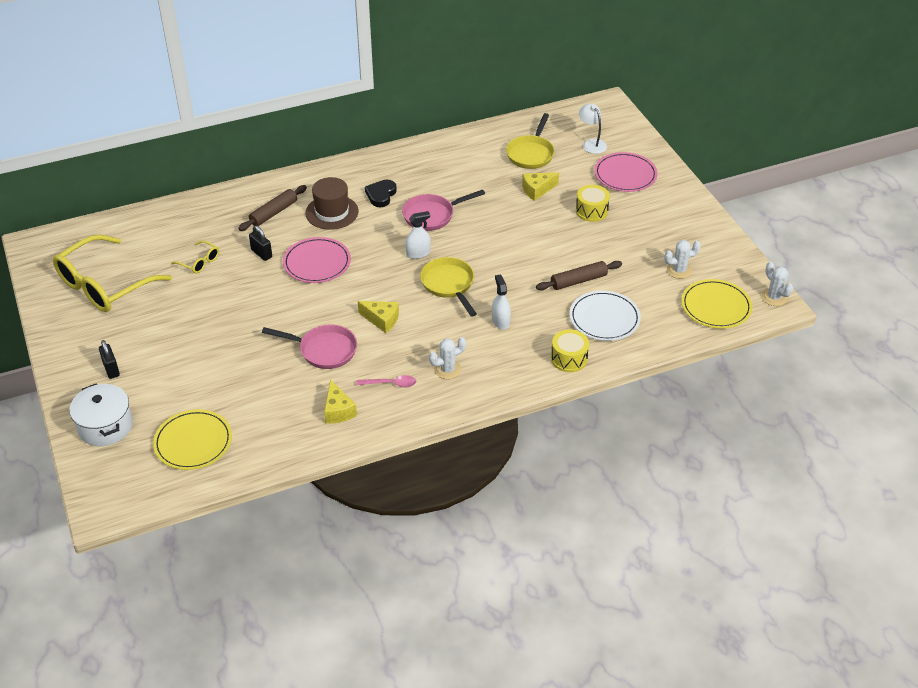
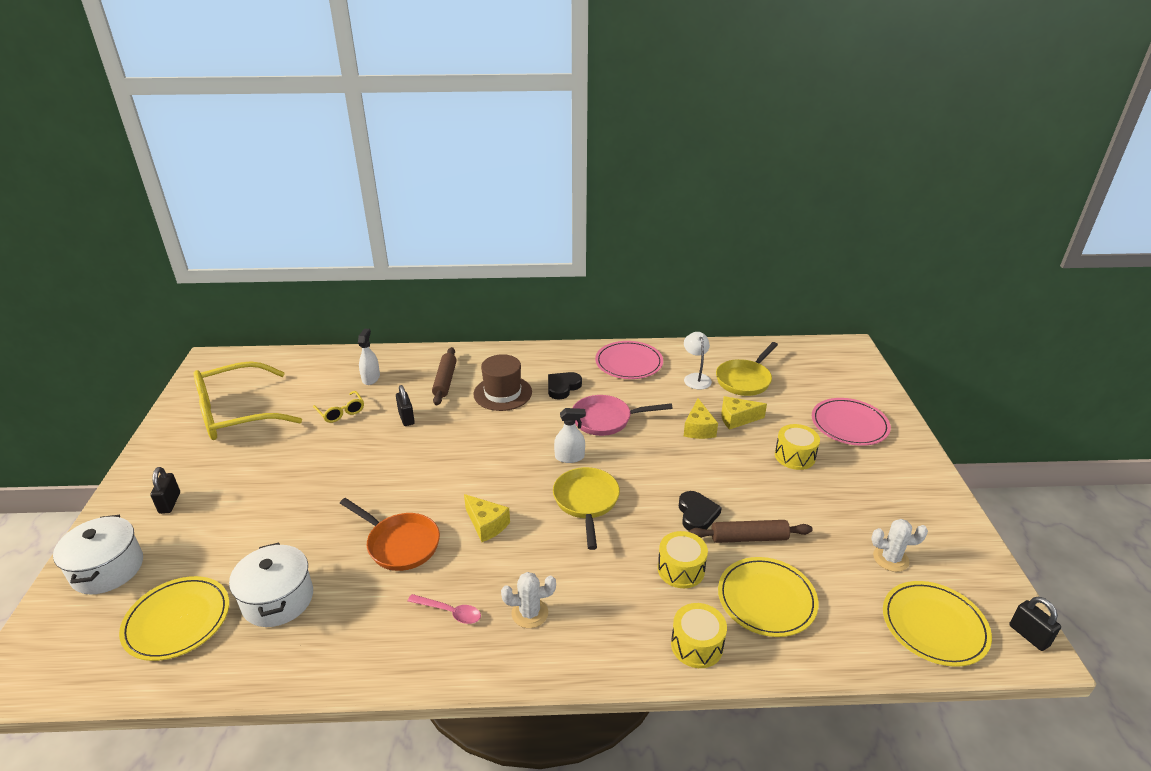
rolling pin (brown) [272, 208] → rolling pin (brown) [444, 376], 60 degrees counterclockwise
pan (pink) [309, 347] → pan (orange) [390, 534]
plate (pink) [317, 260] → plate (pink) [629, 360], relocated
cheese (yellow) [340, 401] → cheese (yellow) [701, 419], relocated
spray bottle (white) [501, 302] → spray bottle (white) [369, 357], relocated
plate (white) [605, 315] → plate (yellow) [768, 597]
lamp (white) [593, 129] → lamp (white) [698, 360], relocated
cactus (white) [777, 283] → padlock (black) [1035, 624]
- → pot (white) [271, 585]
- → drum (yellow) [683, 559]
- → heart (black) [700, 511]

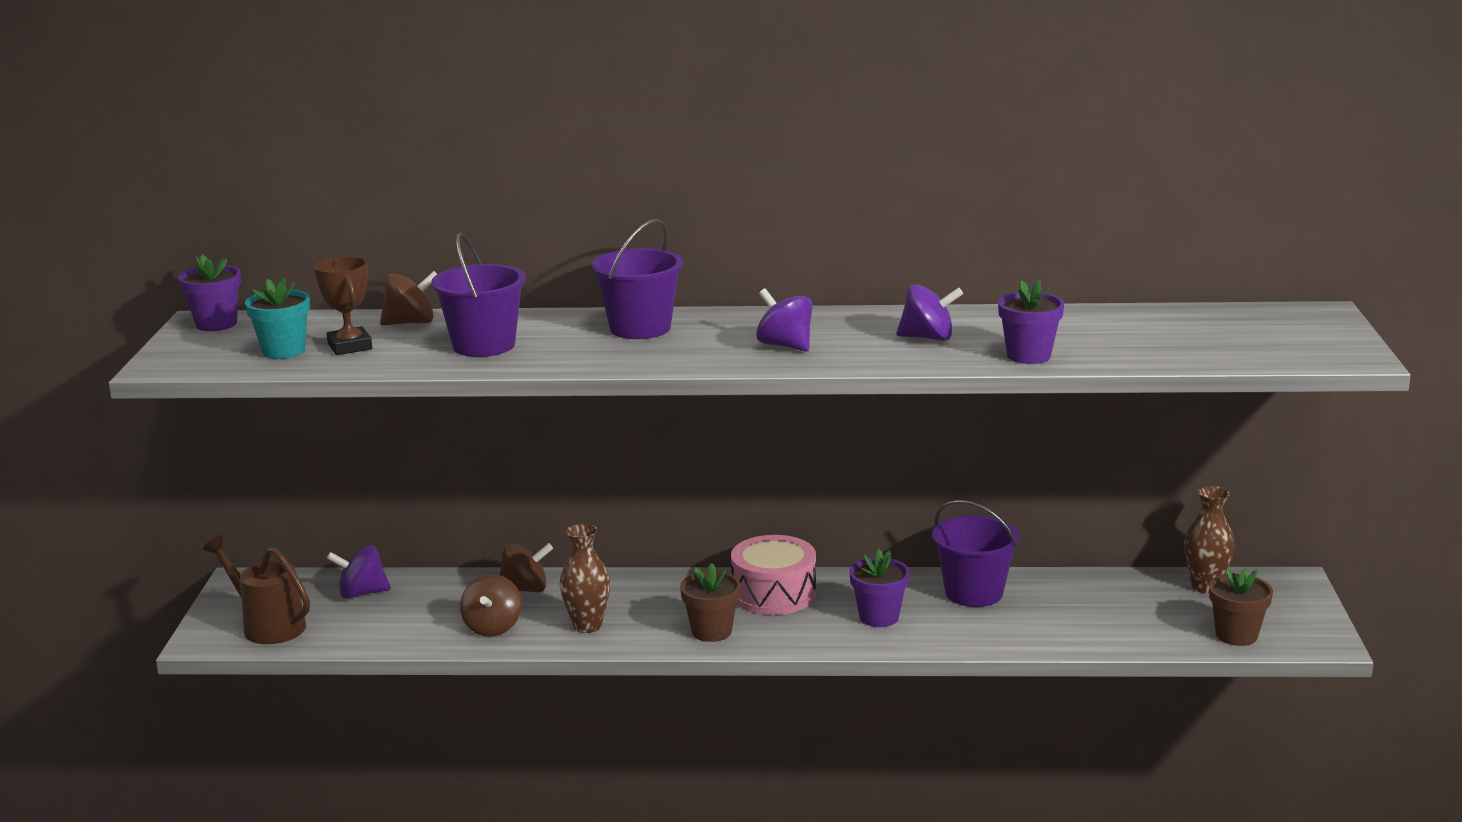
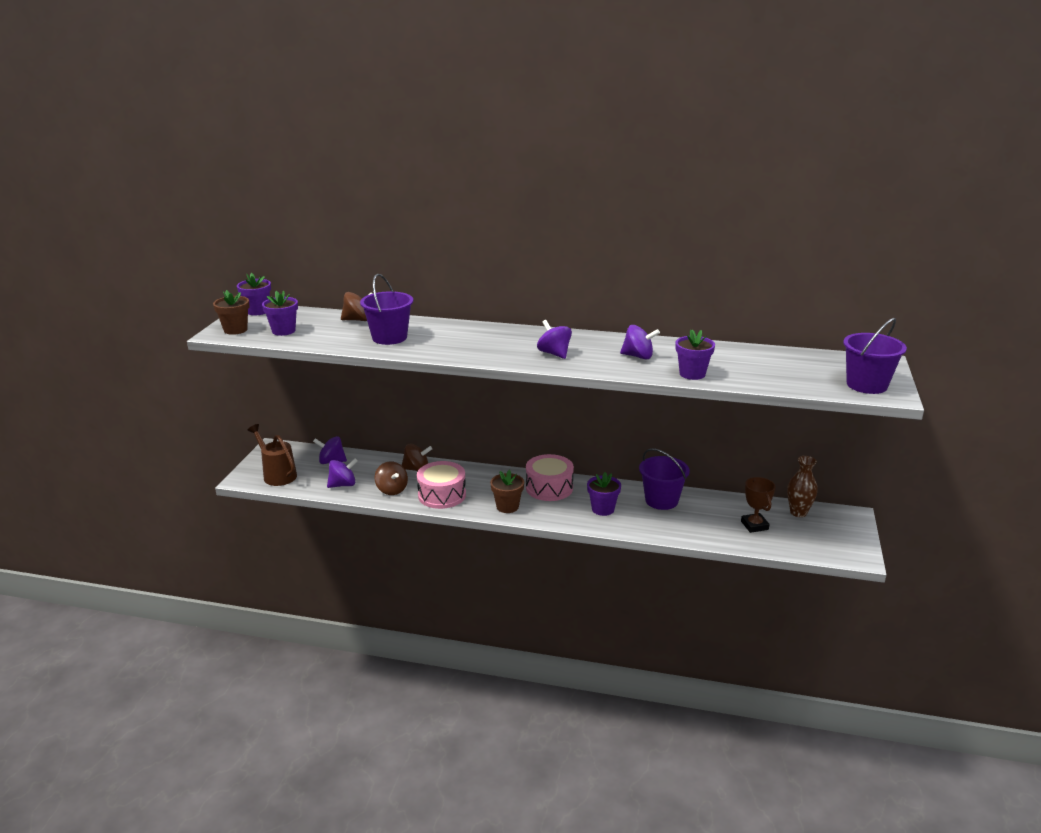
flower pot (turquoise) [277, 318] → flower pot (purple) [280, 313]
trophy (brown) [343, 305] → trophy (brown) [758, 505], relocated
spinning top (brown) [491, 605] → spinning top (brown) [391, 478], 45 degrees counterclockwise
vase (brown) [585, 578] → drum (pink) [441, 485]
bucket (purple) [637, 279] → bucket (purple) [875, 356], relocated
flower pot (brown) [1241, 607] → flower pot (brown) [231, 312], relocated
- → spinning top (purple) [342, 473]

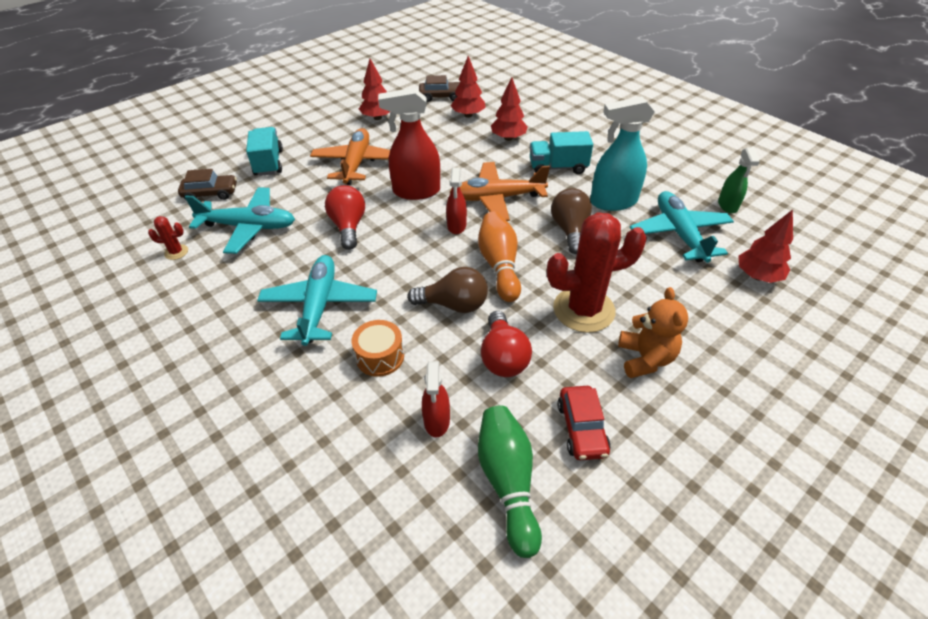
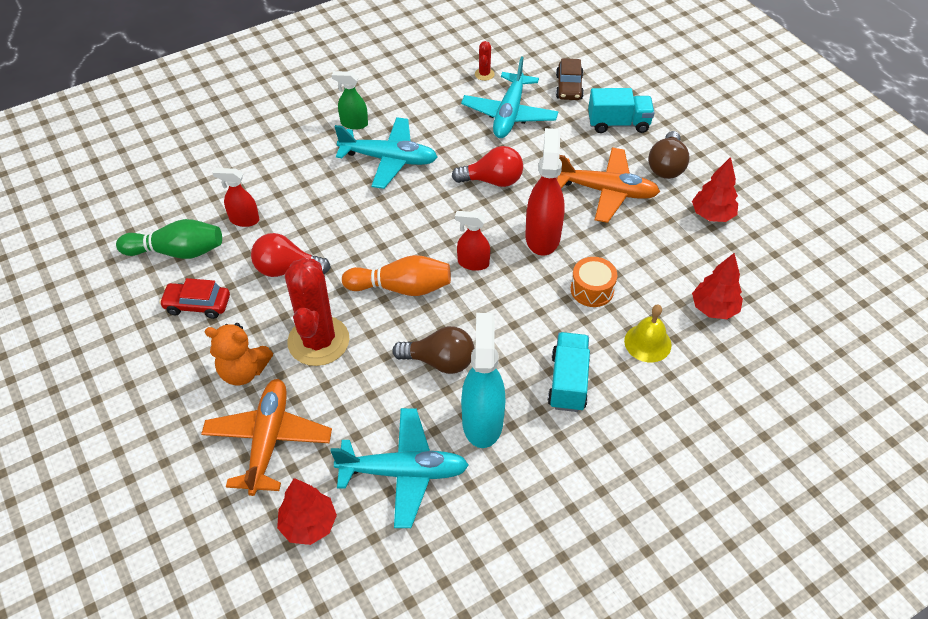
drum (orange) [378, 348] → drum (orange) [594, 282], relocated
light bulb (brown) [447, 290] → light bulb (brown) [669, 155], relocated
car (brown) [439, 88] → -
plane (orange) [499, 191] → plane (orange) [266, 437], relocated
tree (red) [509, 109] → bell (yellow) [648, 333]
spray bottle (green) [739, 181] → spray bottle (green) [350, 100], relocated

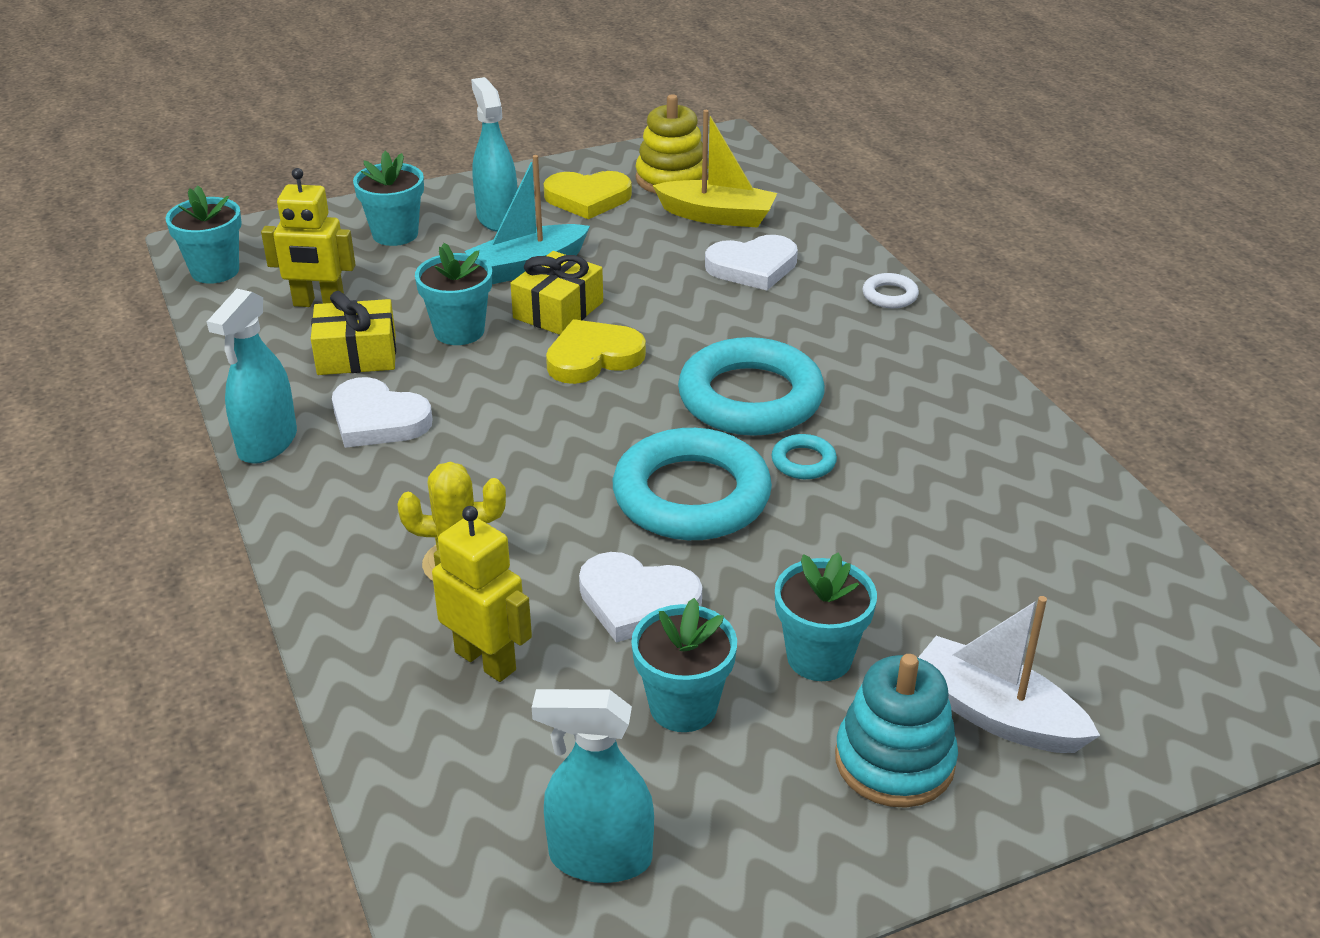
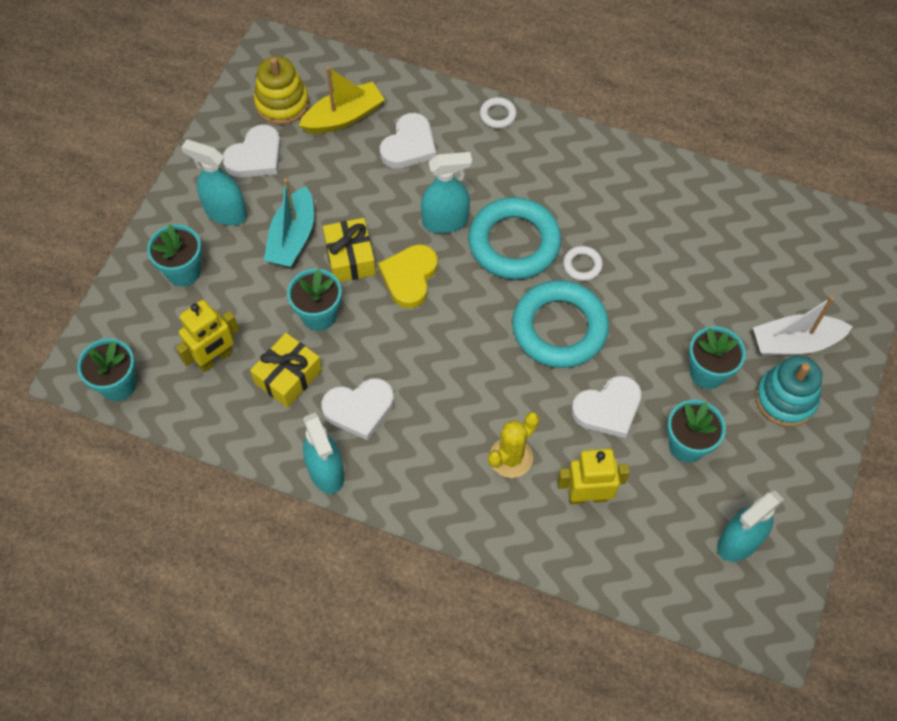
heart (yellow) [587, 195] → heart (white) [252, 151]
ring (turquoise) [804, 456] → ring (white) [583, 263]
- → spray bottle (turquoise) [446, 192]

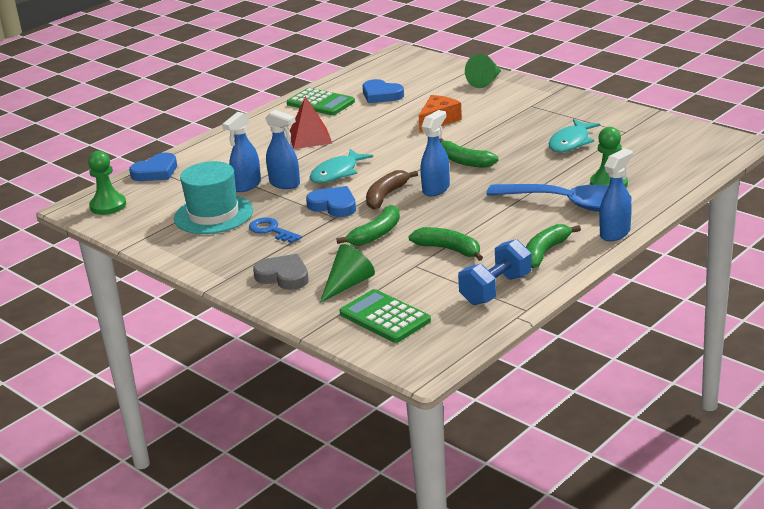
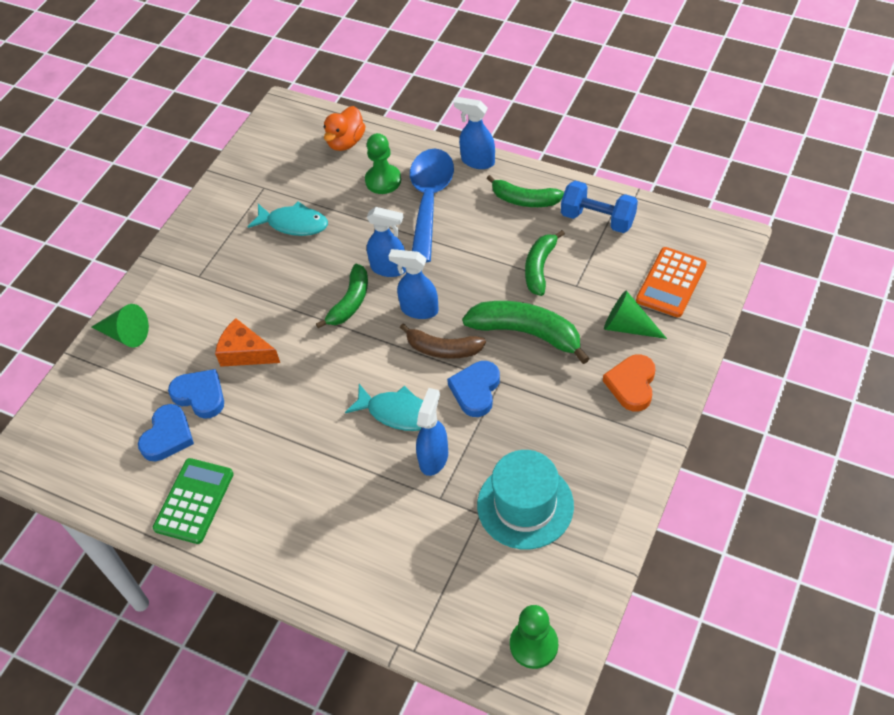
heart (blue) [153, 167] → heart (blue) [196, 394], relocated
spray bottle (blue) [241, 152] → spray bottle (blue) [386, 242], relocated
key (blue) [275, 230] → -
heart (grey) [281, 272] → heart (orange) [629, 383]
pyramid (red) [311, 122] → -
banana (green) [368, 225] → banana (green) [526, 332], x1.51
calculator (green) [385, 316] → calculator (orange) [671, 282]
- → duck (orange) [344, 128]

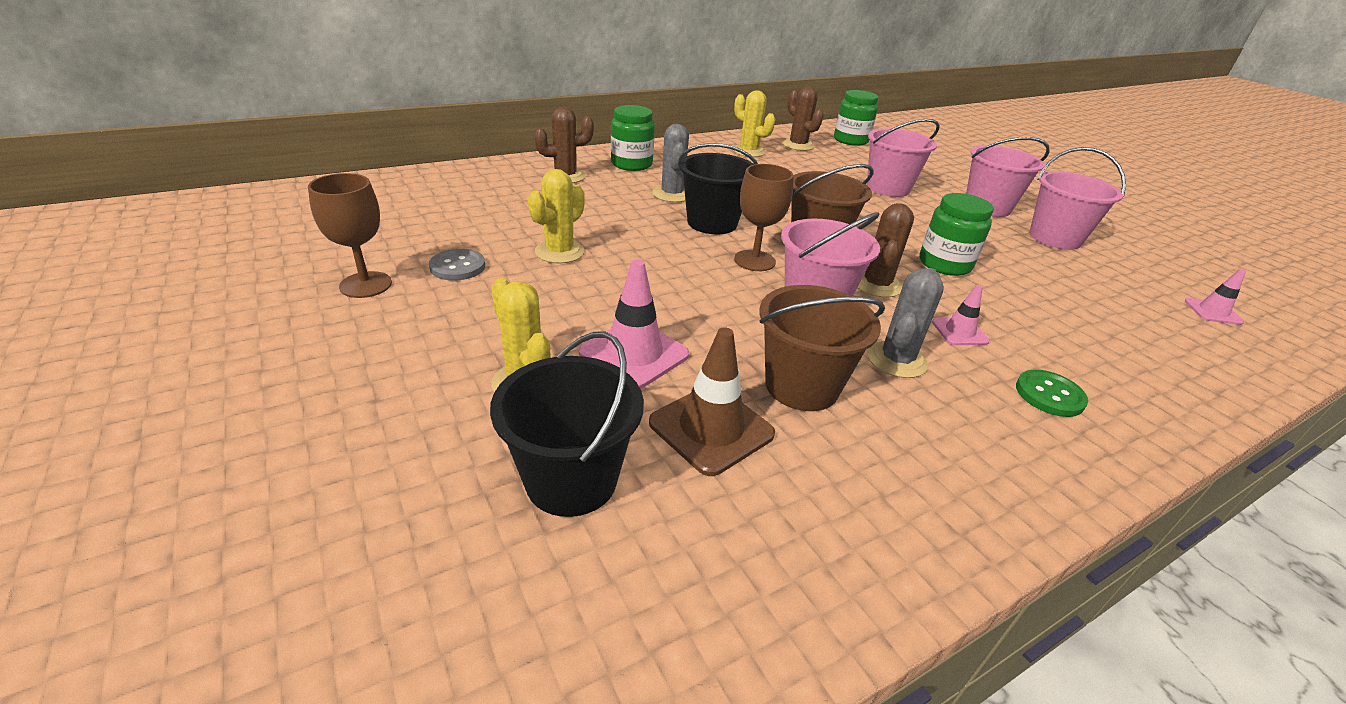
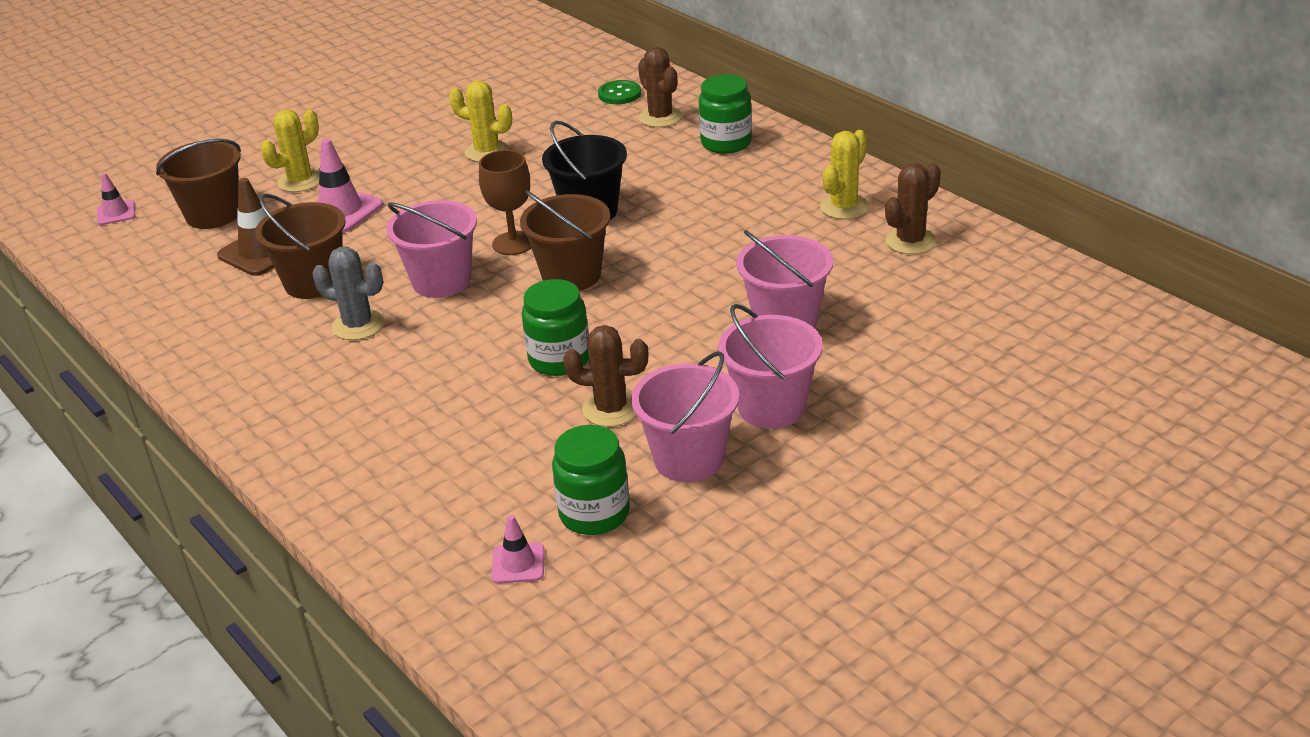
goblet (brown) [350, 235] → -
button (grey) [457, 265] → -
bucket (black) [567, 424] → bucket (brown) [198, 184]
cactus (grey) [670, 163] → -
jar (green) [856, 118] → jar (green) [591, 480], relocated
cactus (brown) [885, 250] → cactus (brown) [605, 376], relocated
traffic cone (pink) [961, 315] → traffic cone (pink) [116, 199], relocated
button (green) [1052, 393] → button (green) [619, 92], relocated

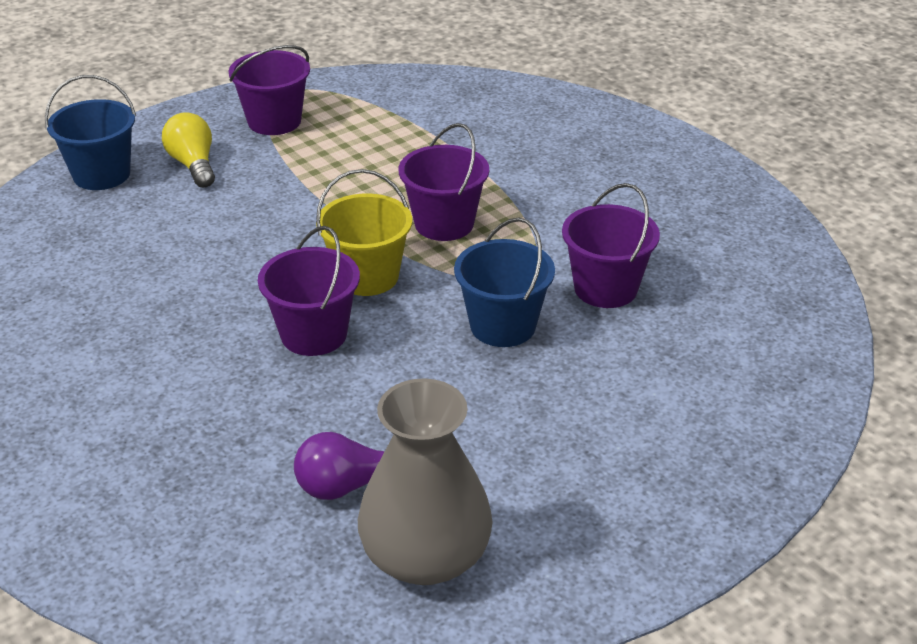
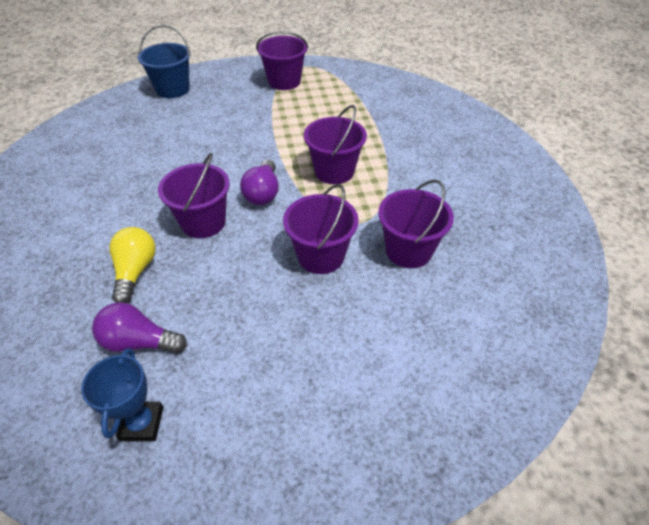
light bulb (yellow) [188, 150] → light bulb (yellow) [132, 265], relocated
bucket (yellow) [364, 232] → light bulb (purple) [259, 182]
vase (grey) [425, 481] → trophy (blue) [122, 394]
bucket (blue) [504, 282] → bucket (purple) [321, 229]

